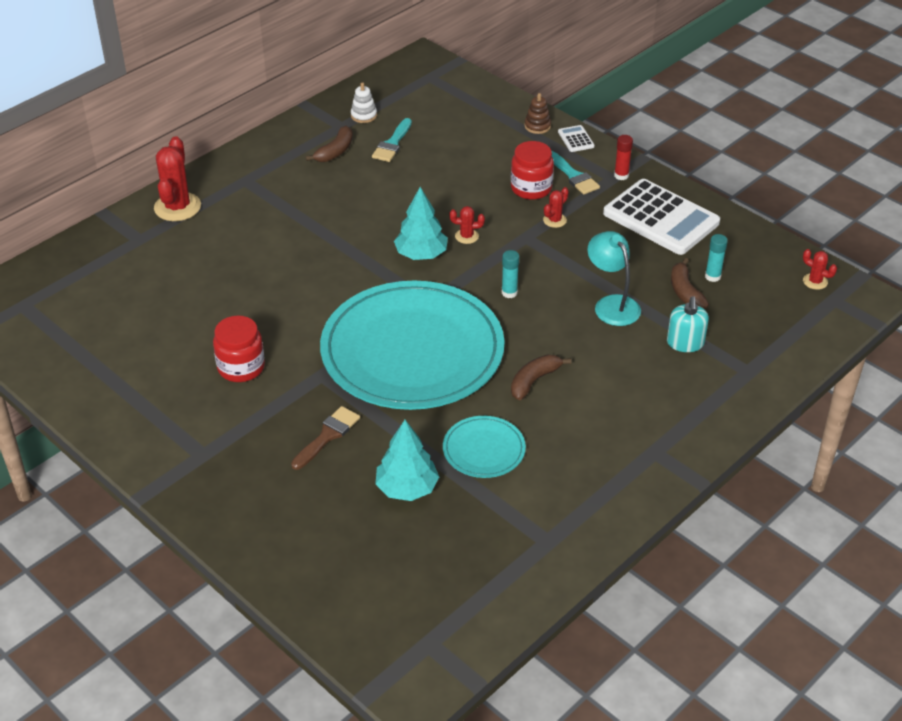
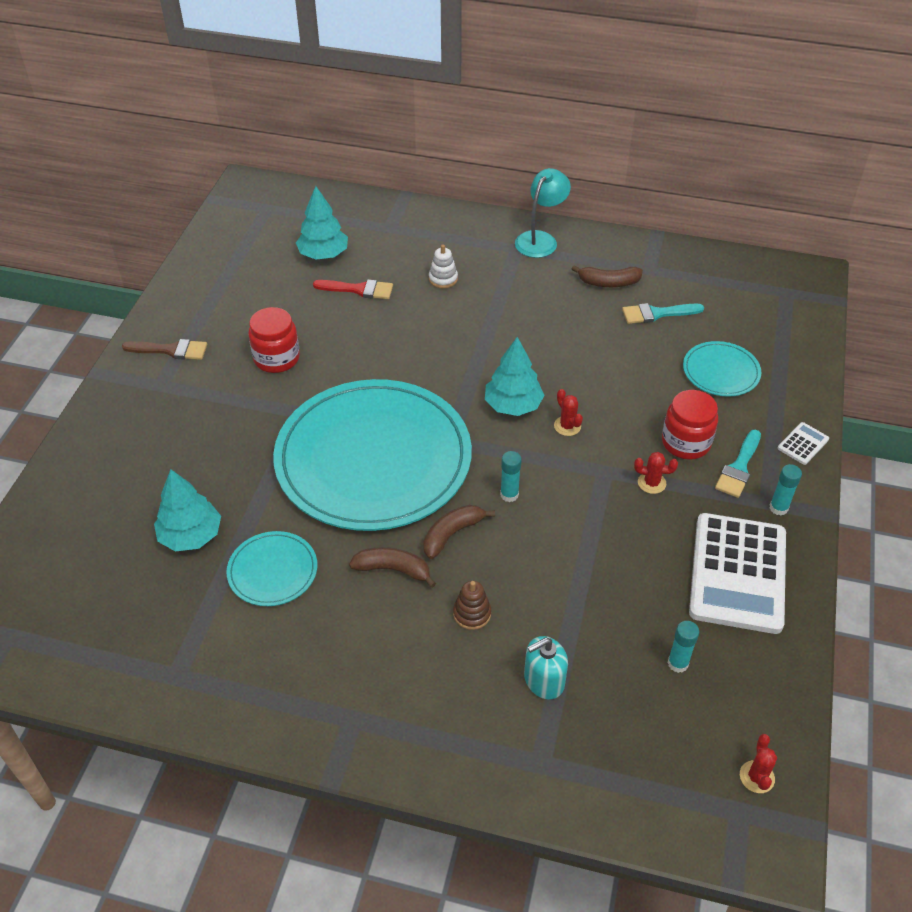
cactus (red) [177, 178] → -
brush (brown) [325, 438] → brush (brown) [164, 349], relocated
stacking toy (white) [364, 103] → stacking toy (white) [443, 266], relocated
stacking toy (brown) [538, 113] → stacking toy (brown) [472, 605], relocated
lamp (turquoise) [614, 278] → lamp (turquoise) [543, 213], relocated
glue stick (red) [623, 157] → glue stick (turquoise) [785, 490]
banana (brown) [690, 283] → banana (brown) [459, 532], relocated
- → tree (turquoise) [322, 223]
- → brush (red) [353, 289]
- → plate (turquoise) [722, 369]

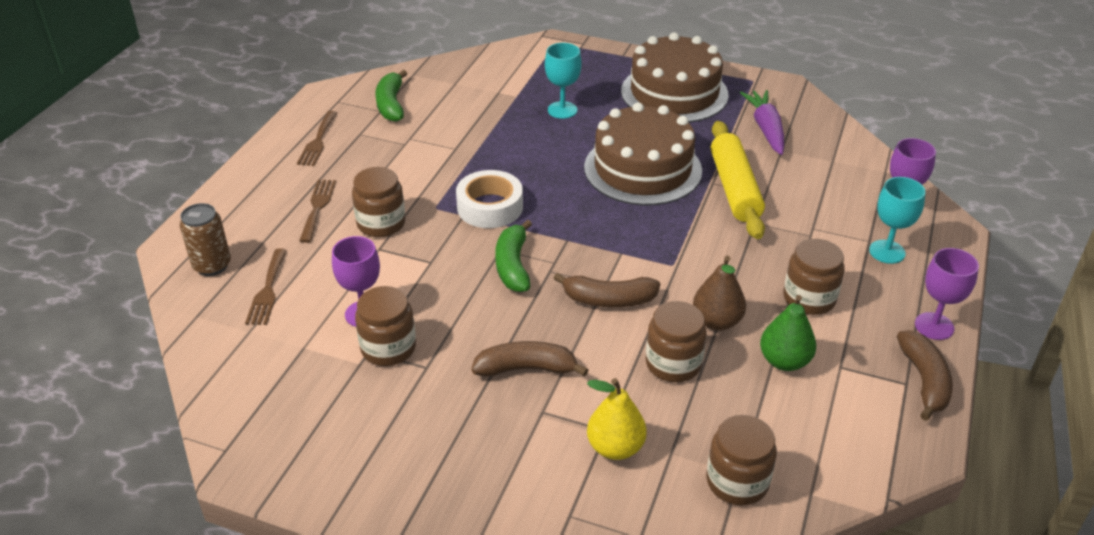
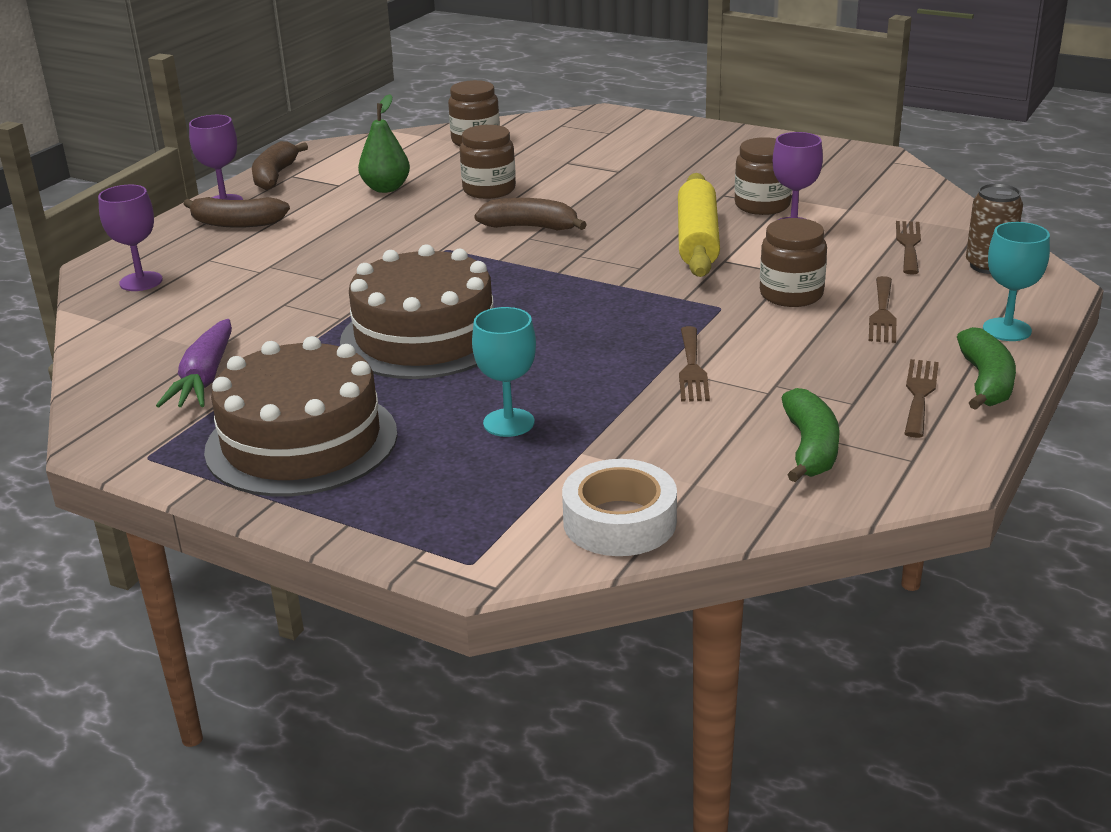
tape (white) [489, 199] → tape (white) [619, 507], relocated
banana (brown) [530, 359] → banana (brown) [237, 212], relocated
banana (green) [513, 256] → banana (green) [986, 368], relocated
pear (yellow) [617, 419] → -
pear (brown) [719, 293] → -
rolling pin (yellow) [738, 180] → rolling pin (yellow) [699, 225], relocated
jar (brown) [814, 277] → -
goblet (turquoise) [897, 220] → goblet (turquoise) [1016, 281], relocated
- → fork (brown) [694, 364]

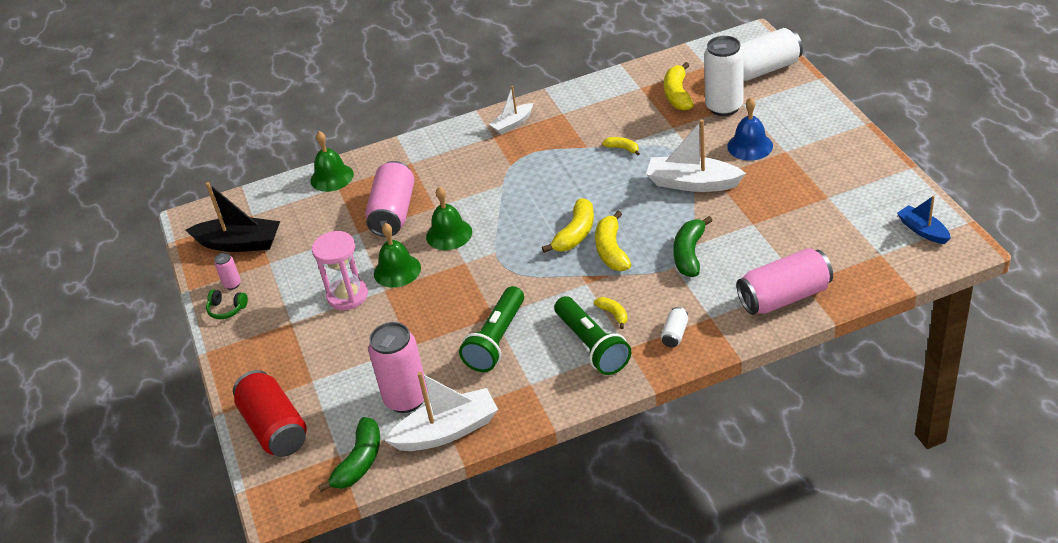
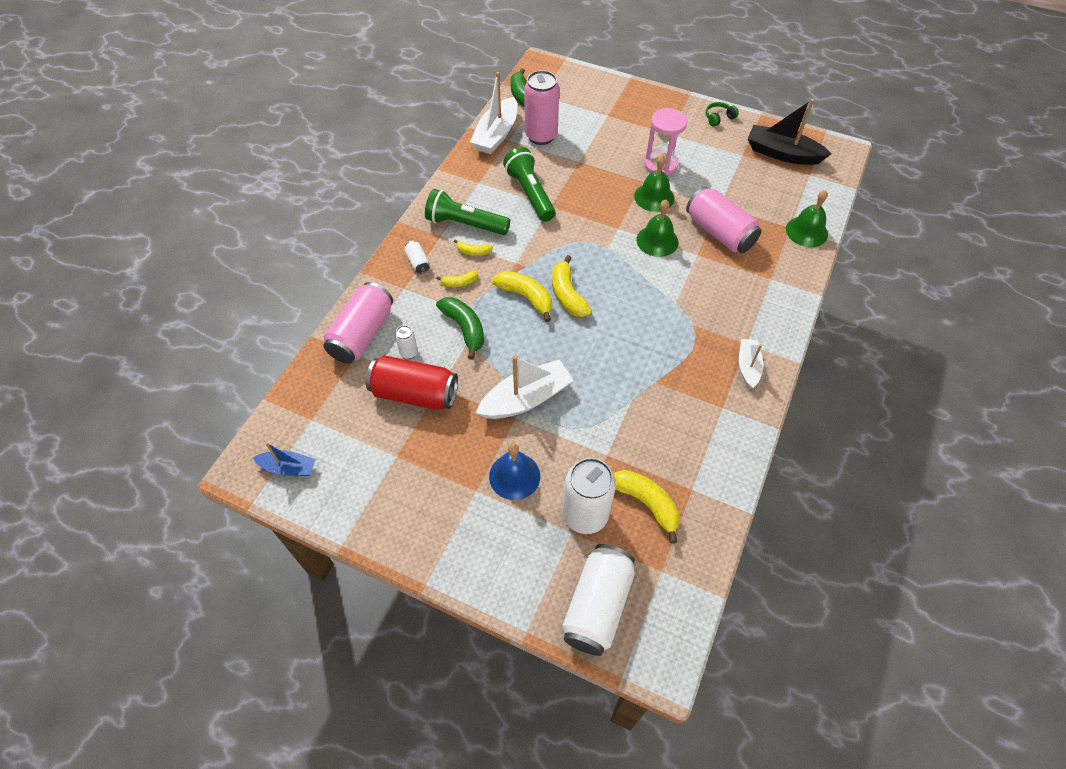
boat (black) [233, 217] → boat (black) [789, 132], 60 degrees clockwise
can (pink) [228, 271] → -
can (red) [270, 413] → can (red) [412, 382], relocated
banana (yellow) [621, 146] → banana (yellow) [457, 278], relocated
- → can (white) [406, 342]

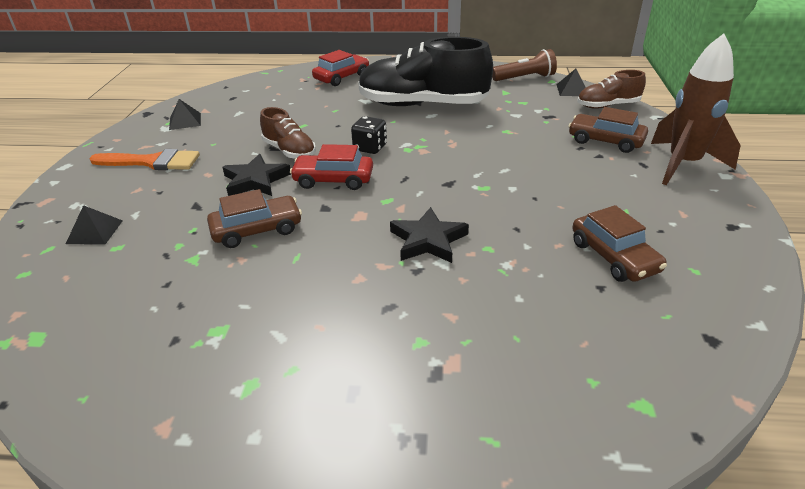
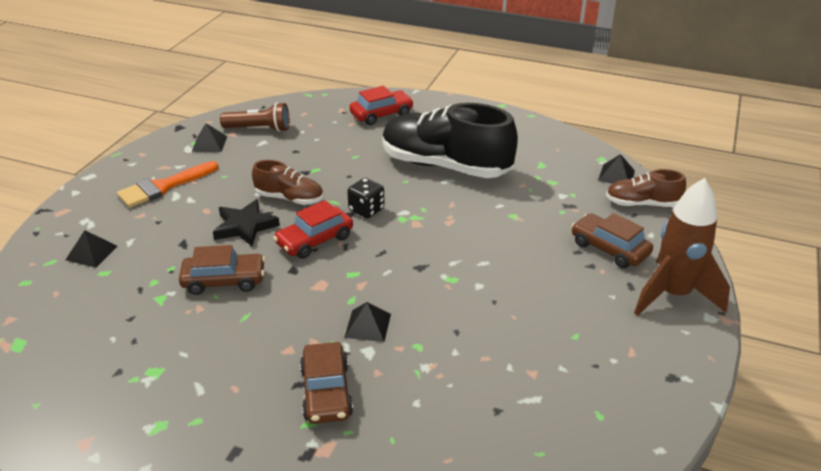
brush (orange) [144, 159] → brush (orange) [167, 184], 120 degrees clockwise
shoe (brown) [288, 133] → shoe (brown) [287, 182], 45 degrees counterclockwise
car (red) [331, 167] → car (red) [313, 229], 60 degrees counterclockwise
star (black) [429, 235] → pyramid (black) [367, 322]
flashlight (brown) [524, 65] → flashlight (brown) [255, 117], relocated
car (brown) [619, 243] → car (brown) [326, 383], relocated

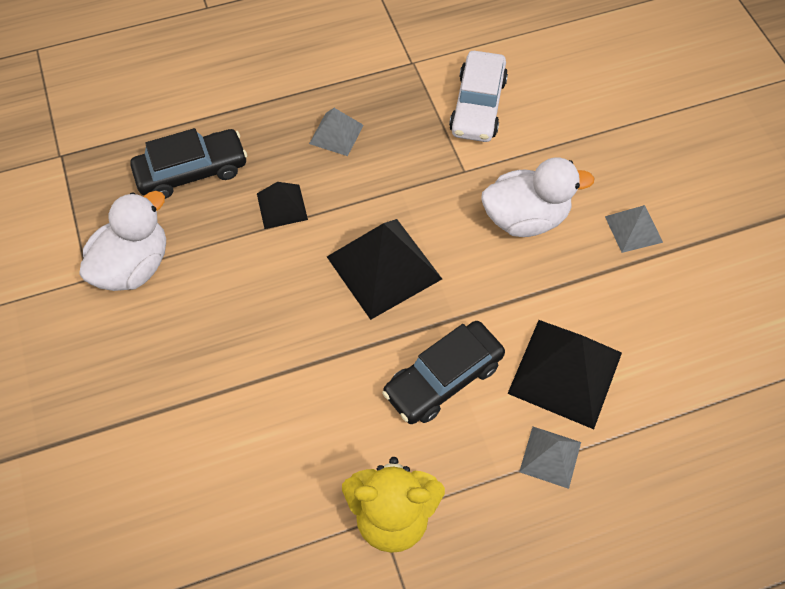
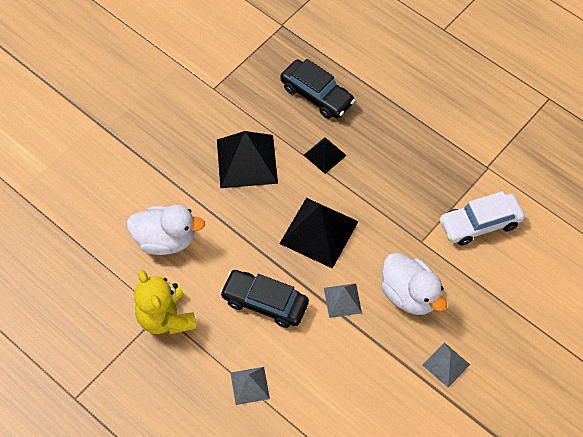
duck (white) [122, 241] → duck (white) [165, 230], relocated
pyramid (grey) [336, 132] → pyramid (grey) [343, 300], relocated
pyramid (black) [564, 374] → pyramid (black) [247, 159], relocated

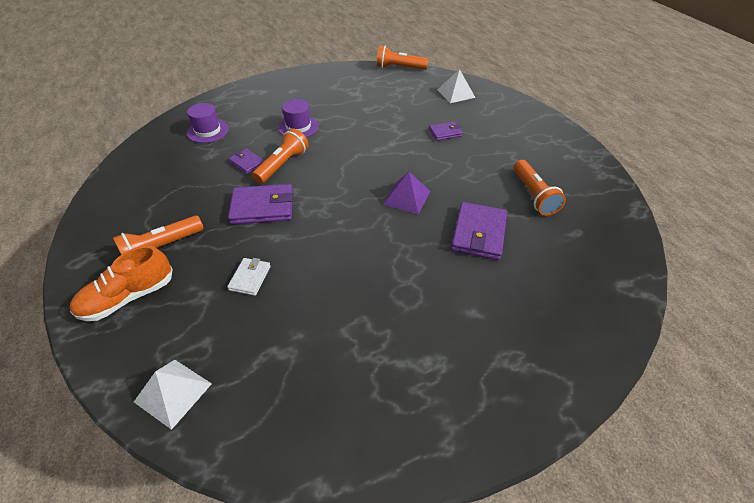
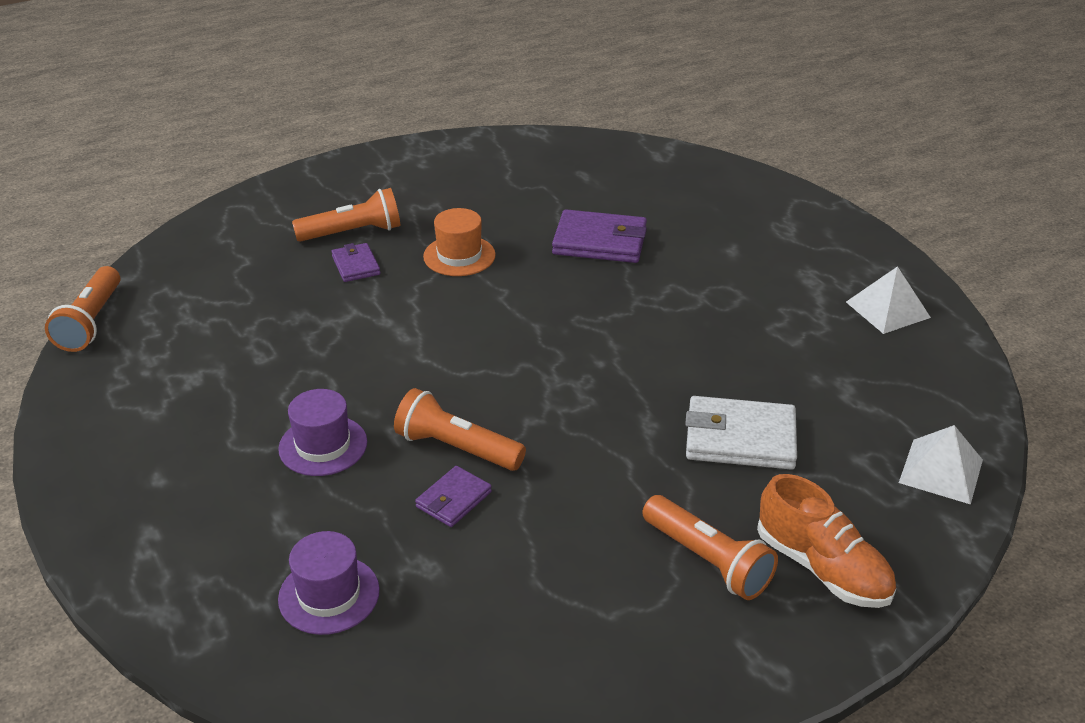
wallet (white) [249, 277] → wallet (white) [741, 433], x1.77
wallet (purple) [260, 204] → -
pyramid (purple) [406, 193] → -
pyramid (white) [456, 86] → pyramid (white) [888, 300], relocated
flashlight (orange) [540, 188] → flashlight (orange) [346, 215], relocated
- → hat (orange) [459, 242]

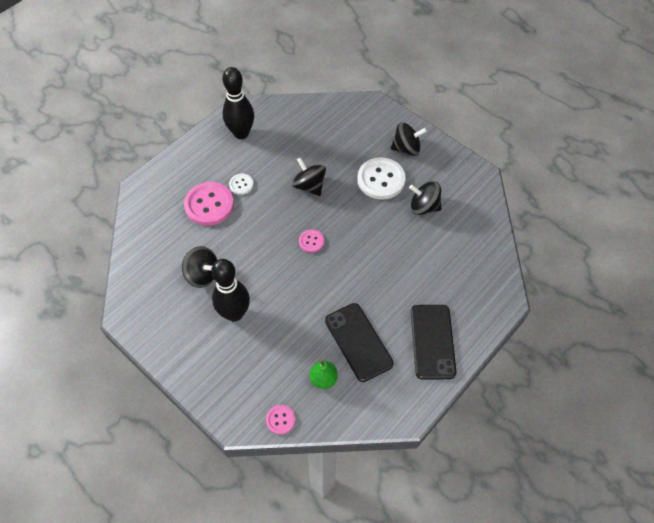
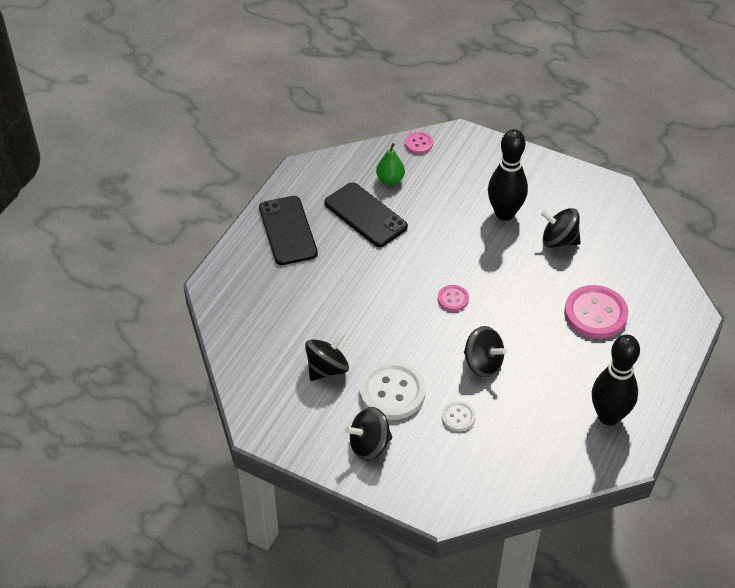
button (white) [241, 184] → button (white) [458, 416], relocated
spinning top (black) [425, 198] → spinning top (black) [327, 356], 45 degrees counterclockwise

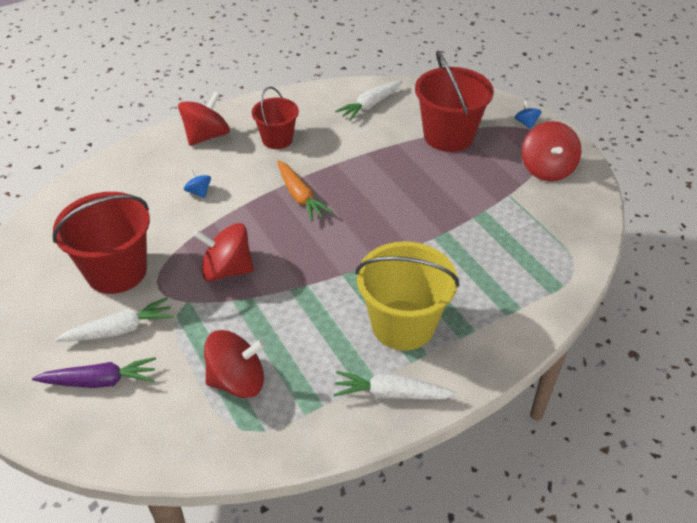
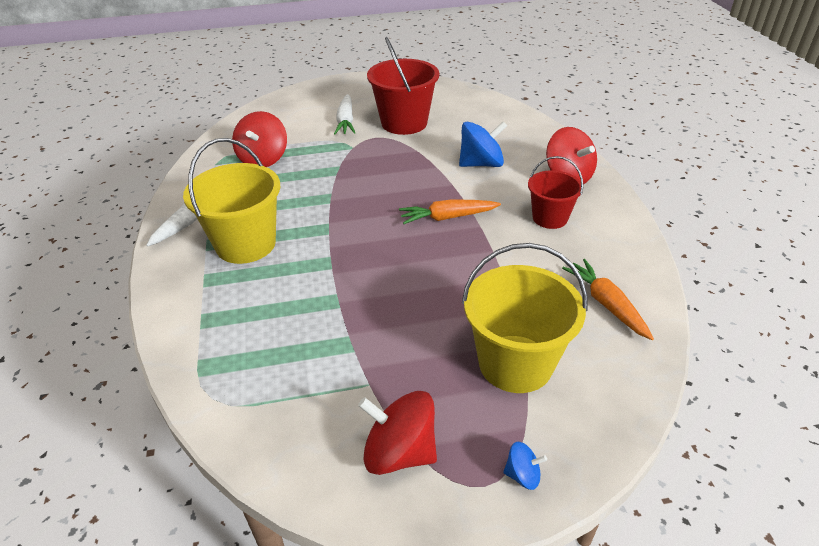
carrot (purple) [94, 372] → -
spinning top (blue) [197, 183] → spinning top (blue) [483, 144], x2.04
spinning top (red) [223, 252] → -
carrot (white) [369, 100] → carrot (orange) [608, 299]
bucket (red) [454, 101] → bucket (yellow) [524, 318]

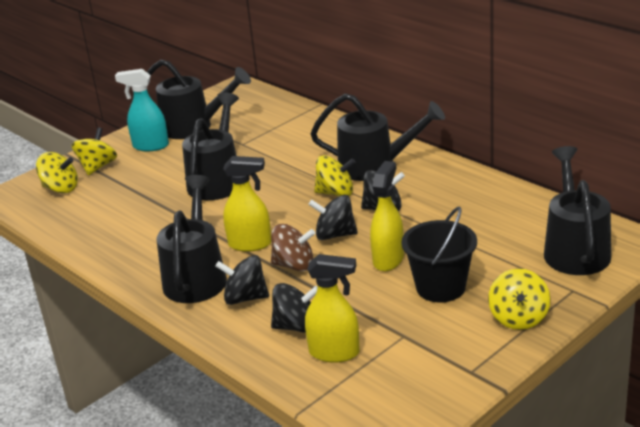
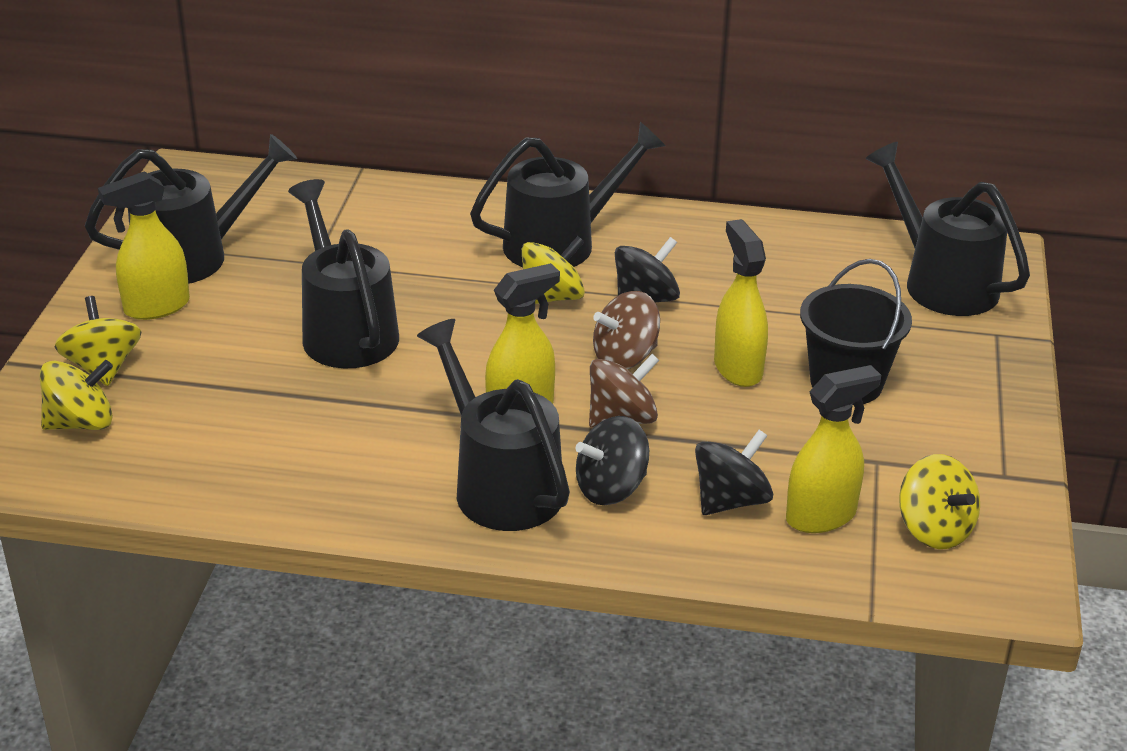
spray bottle (turquoise) [142, 110] → spray bottle (yellow) [144, 246]
spinning top (black) [333, 217] → spinning top (brown) [626, 330]
spinning top (yellow) [519, 299] → spinning top (yellow) [939, 501], relocated

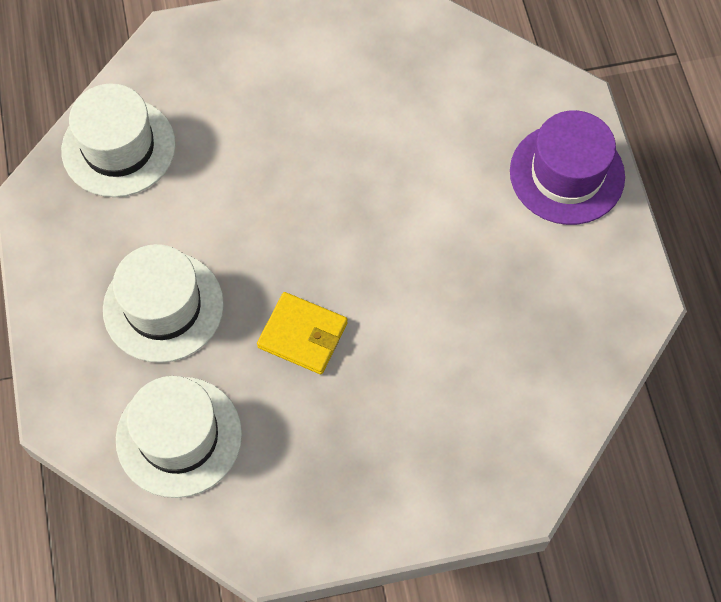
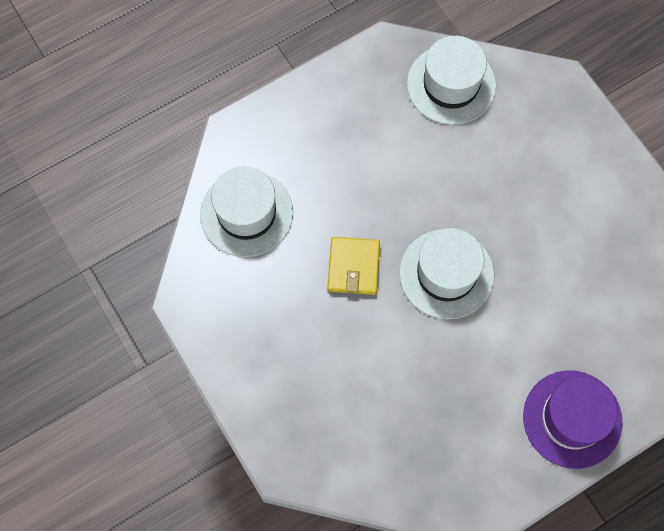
hat (white) [163, 303] → hat (white) [446, 273], relocated

